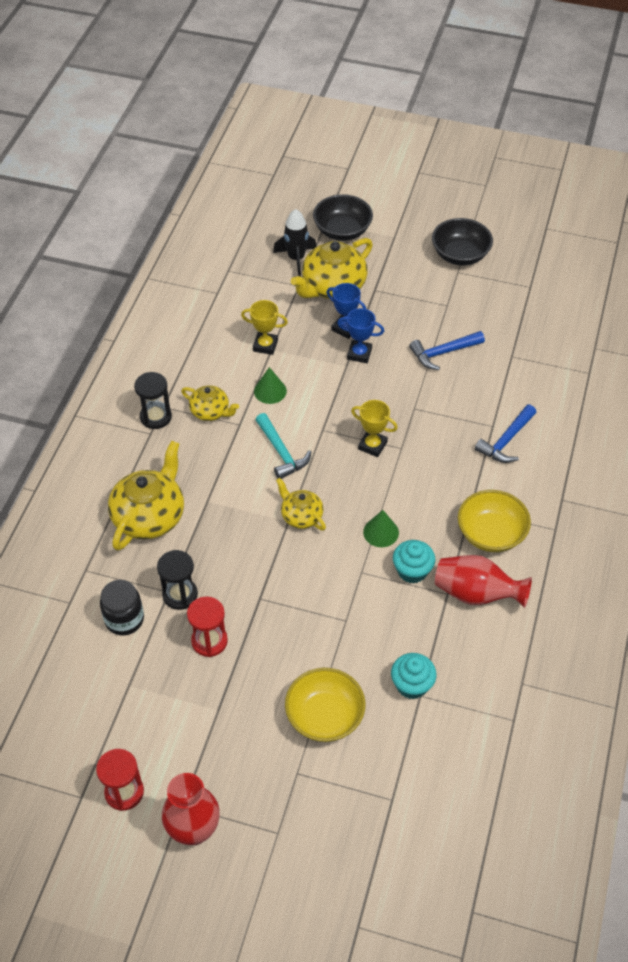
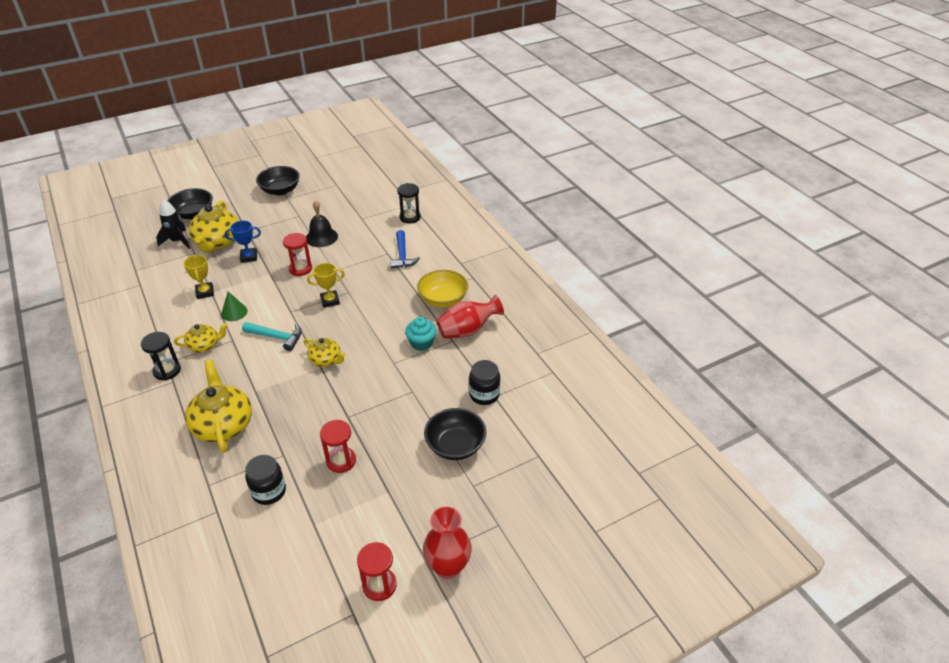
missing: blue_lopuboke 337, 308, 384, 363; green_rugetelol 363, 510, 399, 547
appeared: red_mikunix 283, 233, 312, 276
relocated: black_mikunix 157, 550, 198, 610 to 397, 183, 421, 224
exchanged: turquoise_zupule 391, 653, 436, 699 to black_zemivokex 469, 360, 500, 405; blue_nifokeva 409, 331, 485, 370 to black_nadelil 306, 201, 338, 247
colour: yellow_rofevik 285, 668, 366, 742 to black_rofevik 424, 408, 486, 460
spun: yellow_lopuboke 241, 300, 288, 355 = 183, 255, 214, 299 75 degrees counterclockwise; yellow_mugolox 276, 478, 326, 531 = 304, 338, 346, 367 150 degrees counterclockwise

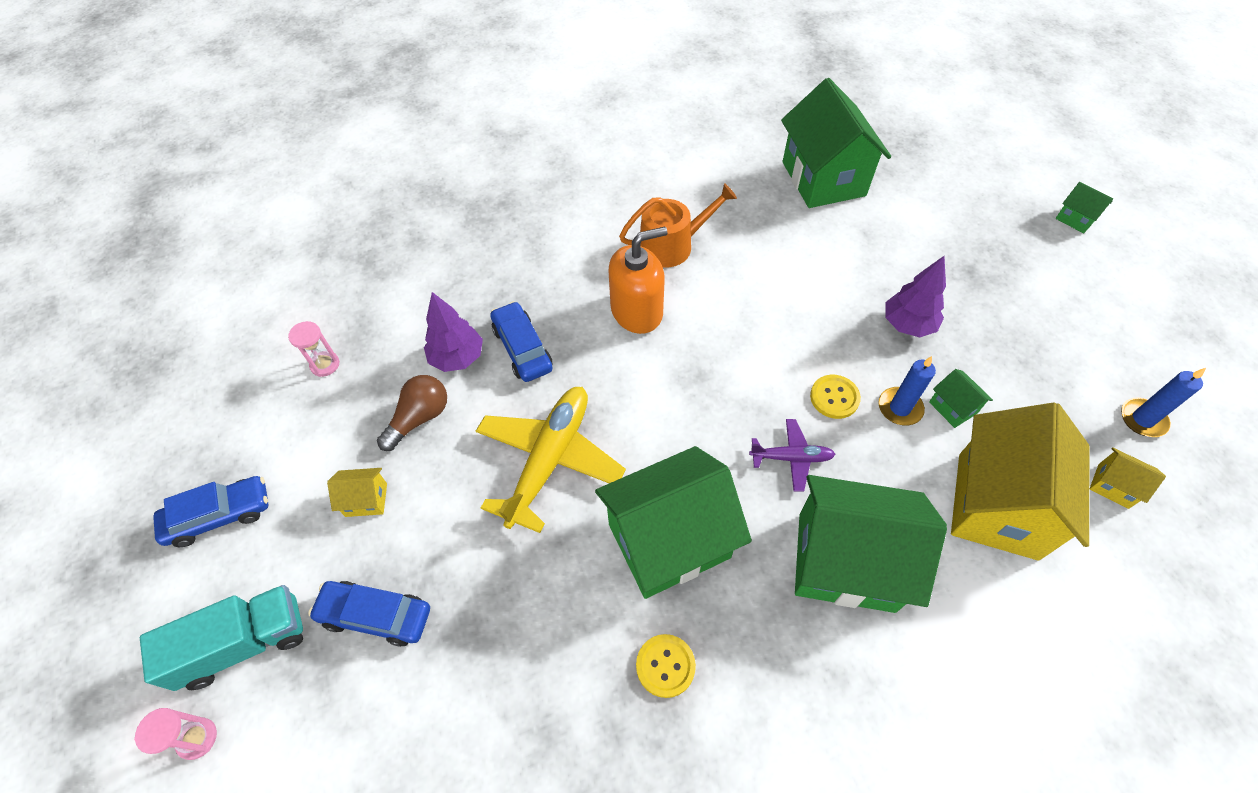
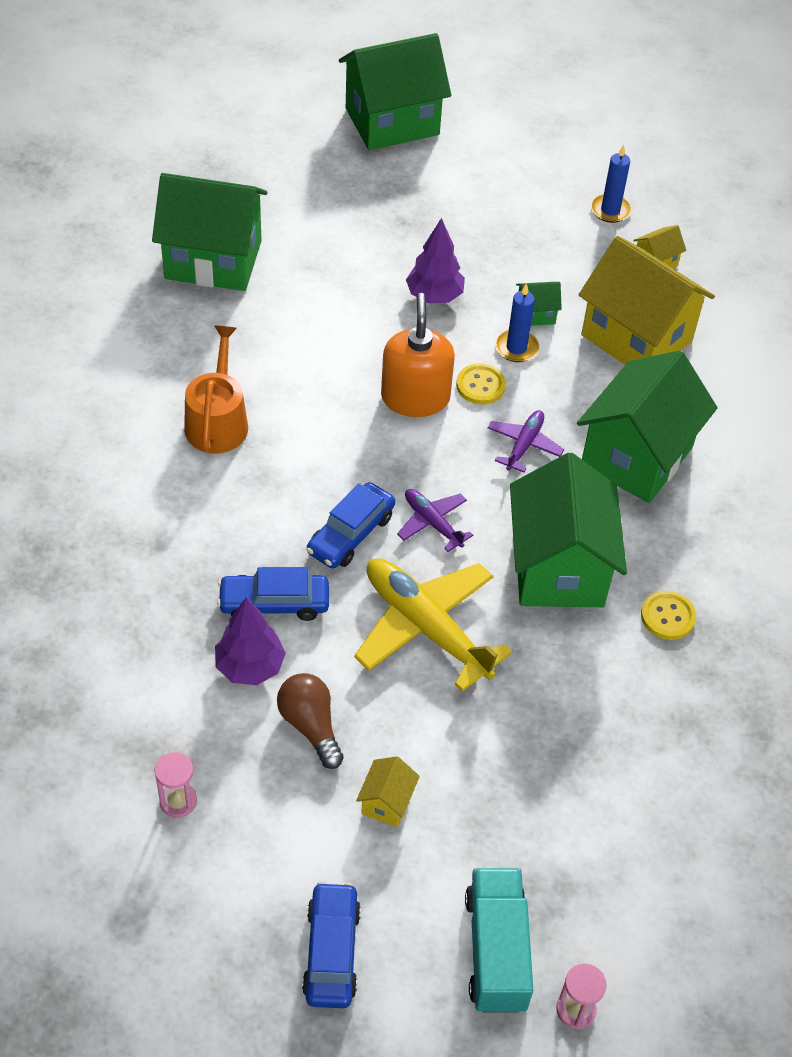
appeared: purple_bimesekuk 397, 489, 473, 552
relocated: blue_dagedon 308, 581, 430, 647 to 306, 482, 395, 569; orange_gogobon 609, 227, 668, 334 to 381, 293, 455, 417
size: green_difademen 1055, 182, 1113, 233 = 339, 33, 451, 150 x2.42

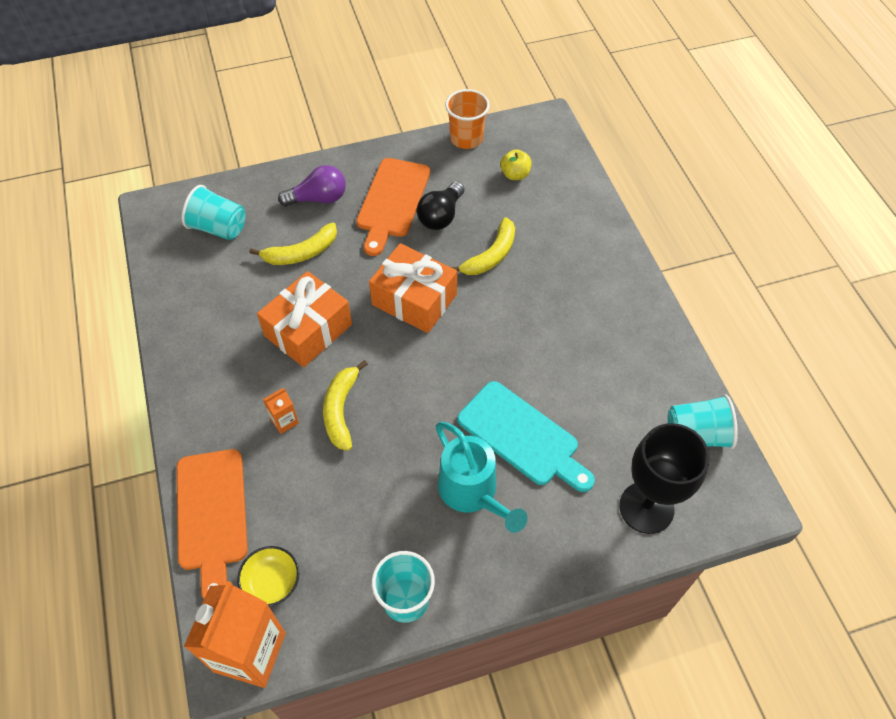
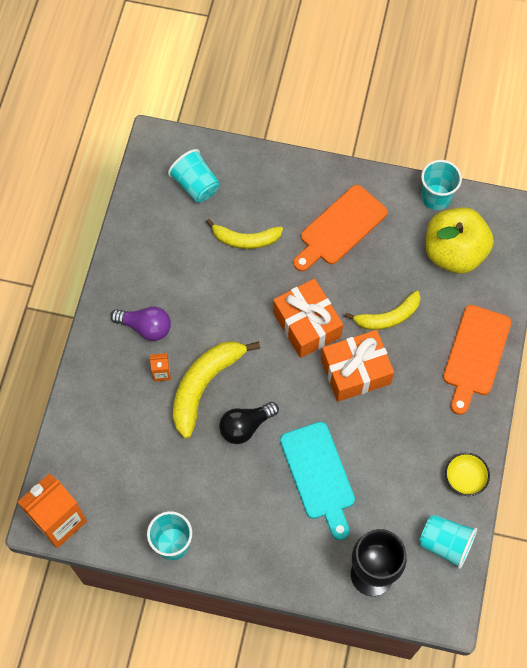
missing: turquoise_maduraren 436, 422, 528, 533
relocated: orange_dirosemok 177, 449, 248, 599 to 443, 305, 511, 415; yellow_rofevik 237, 546, 299, 606 to 445, 453, 490, 496; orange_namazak 257, 271, 352, 367 to 321, 330, 394, 402; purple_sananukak 278, 165, 346, 206 to 111, 306, 171, 341; black_sananukak 417, 181, 465, 230 to 219, 402, 279, 444
colour: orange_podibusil 445, 89, 490, 149 to turquoise_podibusil 421, 160, 462, 210
size: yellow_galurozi 323, 360, 368, 451 = 173, 341, 260, 439 x1.52; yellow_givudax 500, 149, 532, 180 = 426, 207, 494, 274 x2.34

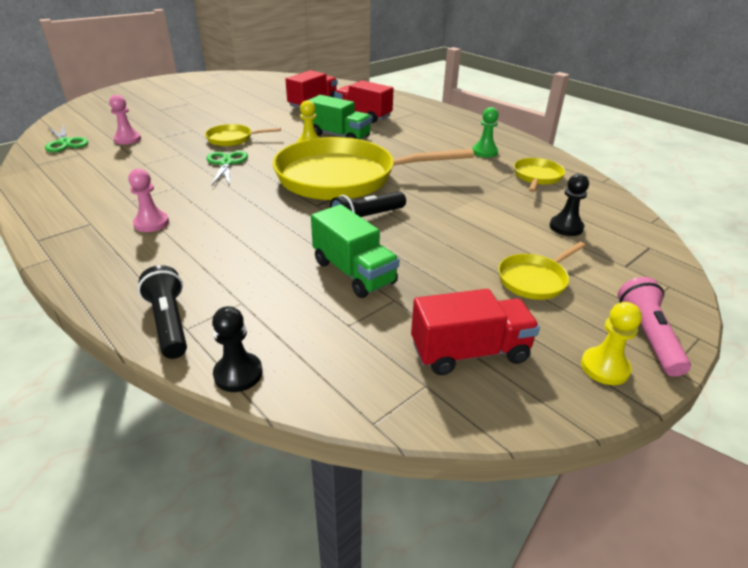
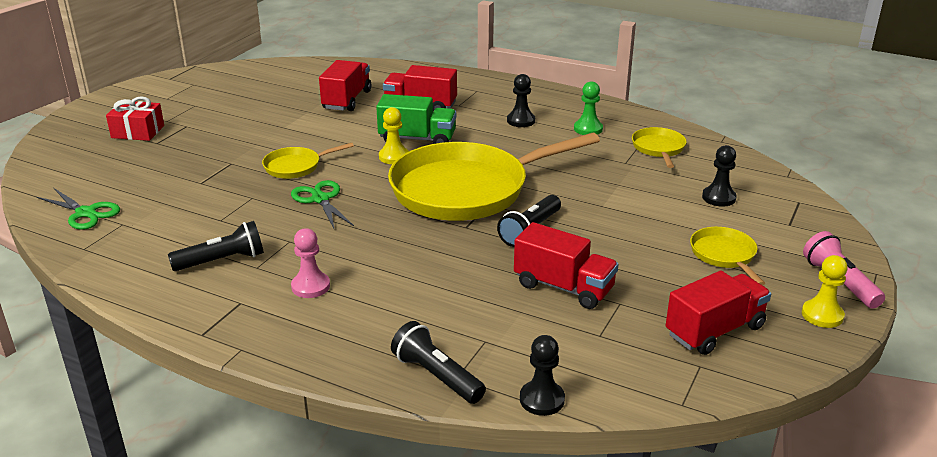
missing: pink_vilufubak 109, 95, 141, 145
appeared: red_namazak 106, 96, 164, 141; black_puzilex 168, 221, 264, 271; black_vilufubak 507, 74, 535, 127
colour: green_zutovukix 311, 204, 399, 298 to red_zutovukix 514, 222, 619, 309
spun: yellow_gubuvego 498, 242, 586, 300 = 690, 227, 765, 285 135 degrees clockwise

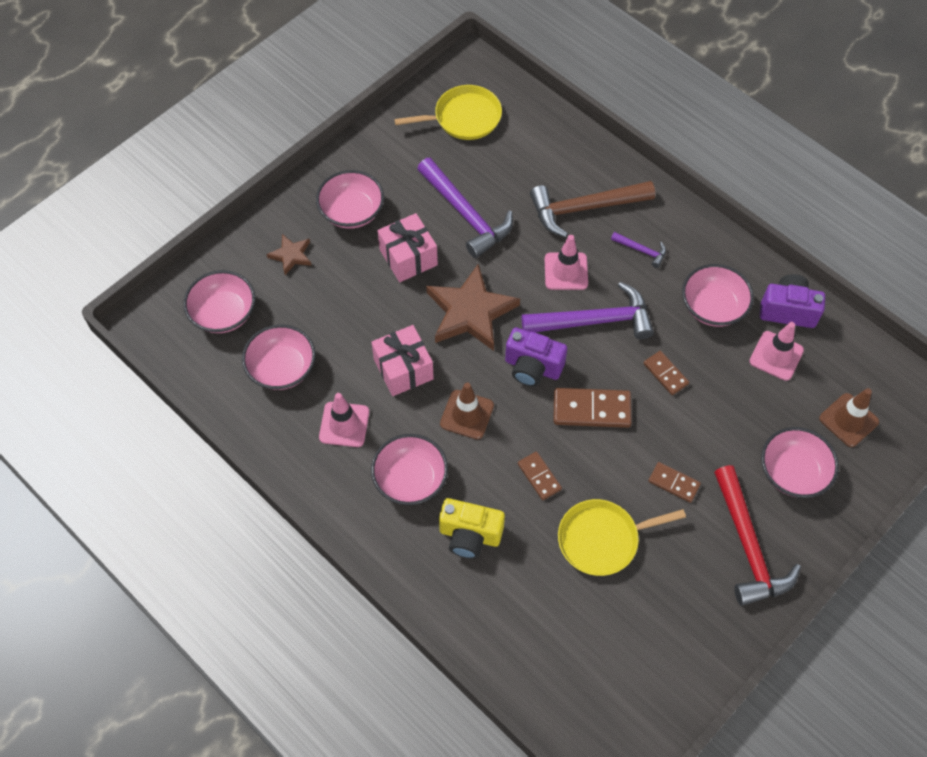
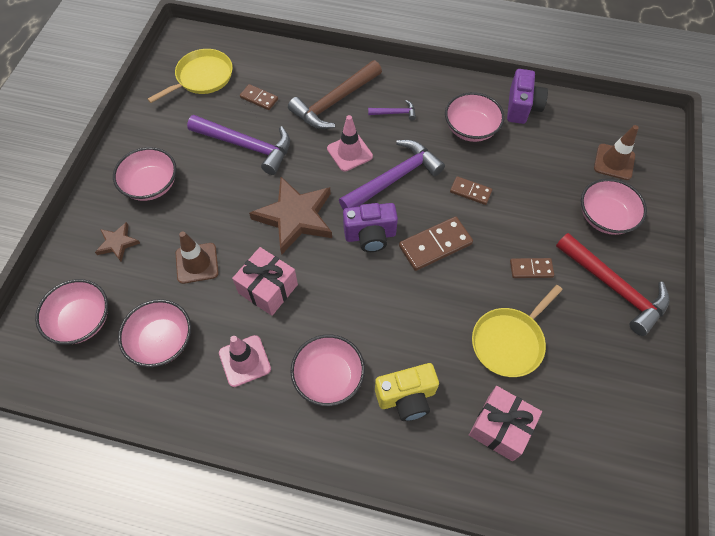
missing: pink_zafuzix 750, 322, 804, 381
relocated: pink_namazak 377, 213, 438, 282 to 469, 386, 542, 461; brown_zafuzix 440, 382, 494, 439 to 176, 231, 219, 284; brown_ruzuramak 518, 451, 562, 500 to 240, 84, 278, 110
spun: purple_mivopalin 760, 274, 825, 328 = 507, 69, 548, 124 120 degrees clockwise

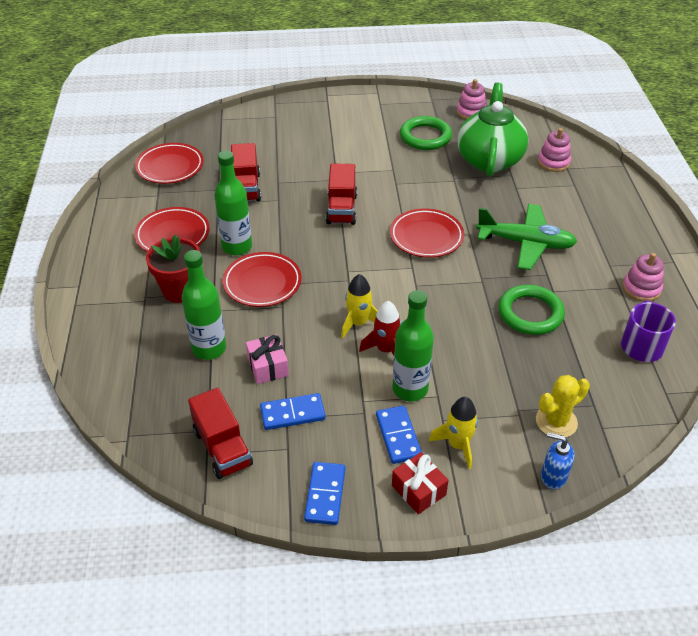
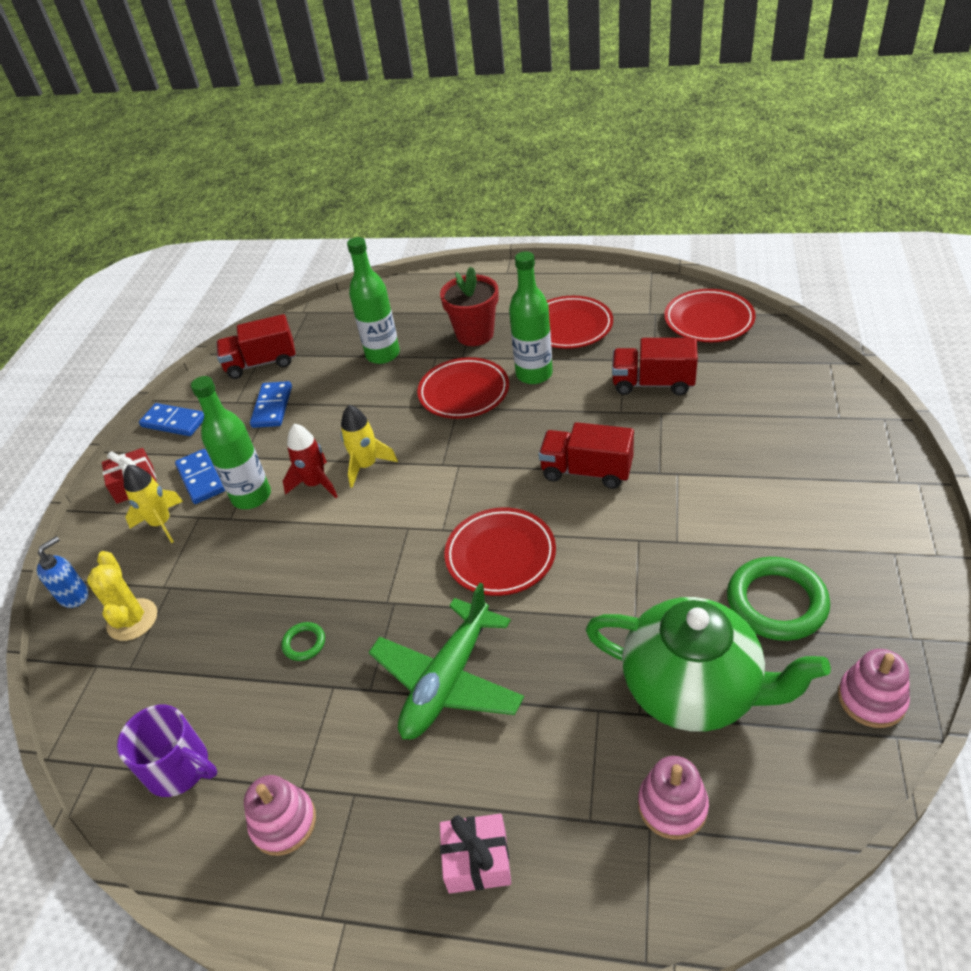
relocated: pink_namazak 246, 334, 289, 384 to 440, 814, 511, 893
spun: blue_ruzuramak 376, 406, 422, 464 = 175, 449, 225, 504 60 degrees clockwise
size: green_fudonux 498, 285, 565, 335 = 281, 622, 325, 661 x0.46

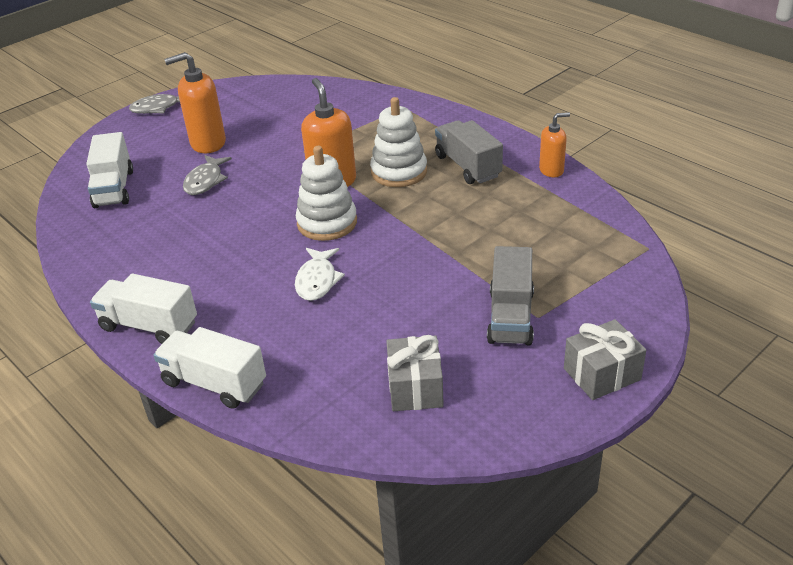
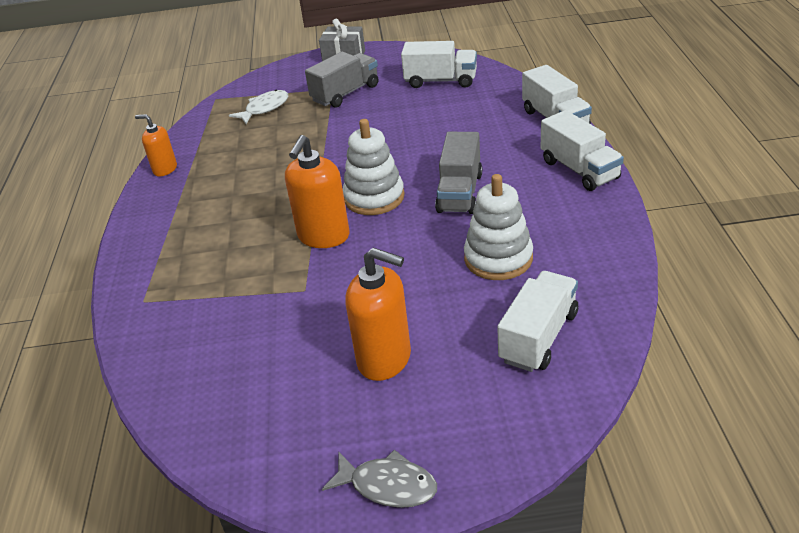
missing: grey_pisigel 183, 155, 232, 195
relocated: white_pisigel 295, 248, 345, 301 to 229, 89, 288, 124; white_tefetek 370, 97, 427, 187 to 464, 174, 533, 280; grey_zutovukix 435, 120, 503, 184 to 435, 132, 482, 214
exchanged: grey_namazak 386, 335, 444, 411 to white_zutovukix 401, 41, 477, 88

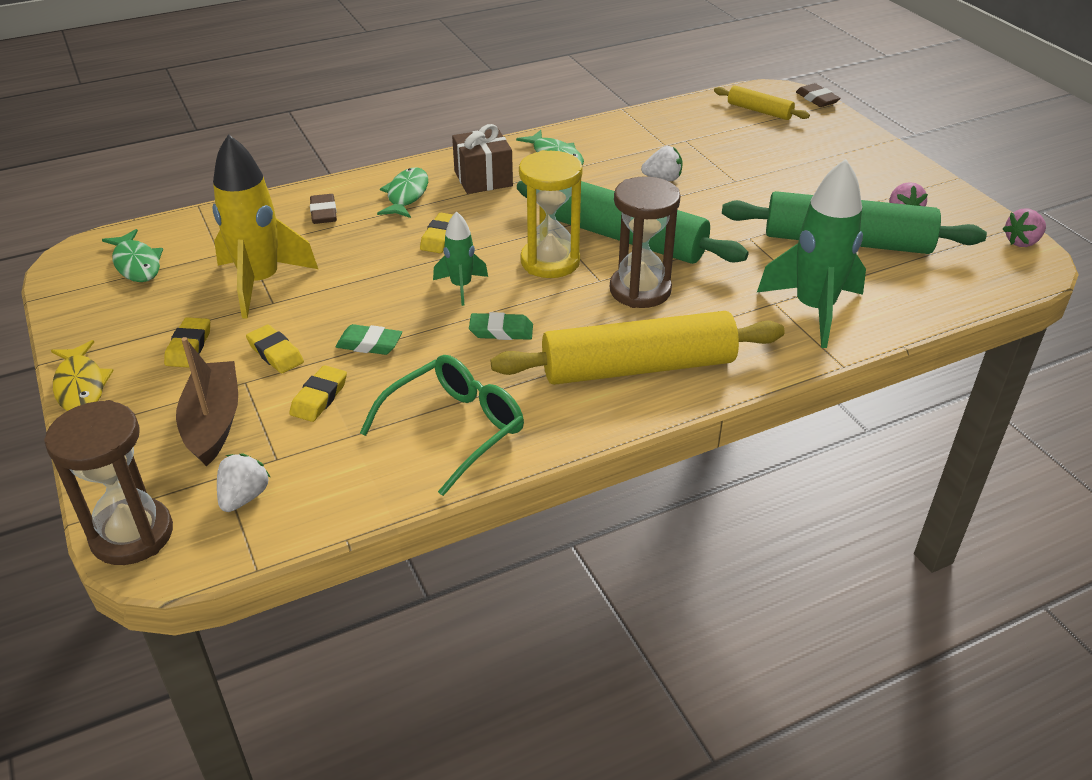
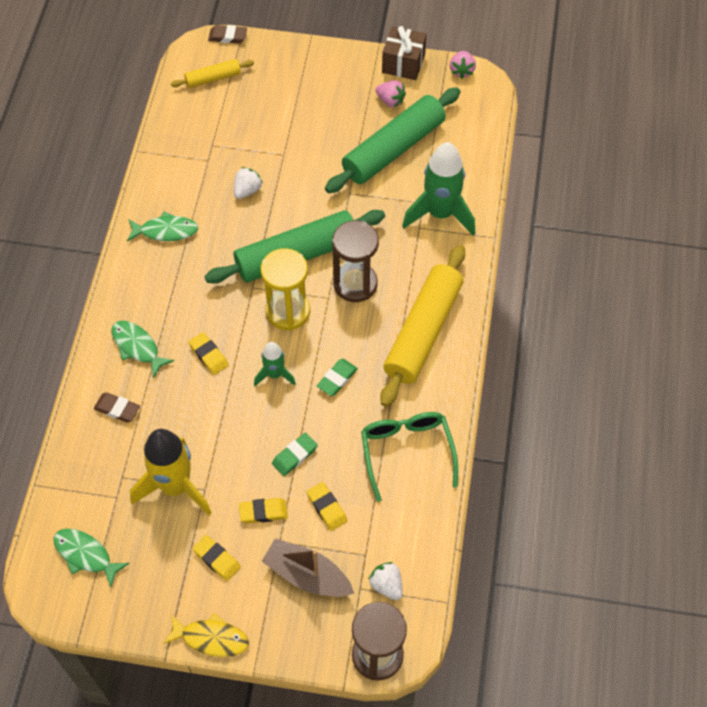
relocated: brown_namazak 452, 124, 513, 194 to 382, 26, 427, 80
spun: green_pisigel 102, 229, 163, 282 = 53, 529, 130, 587 150 degrees counterclockwise

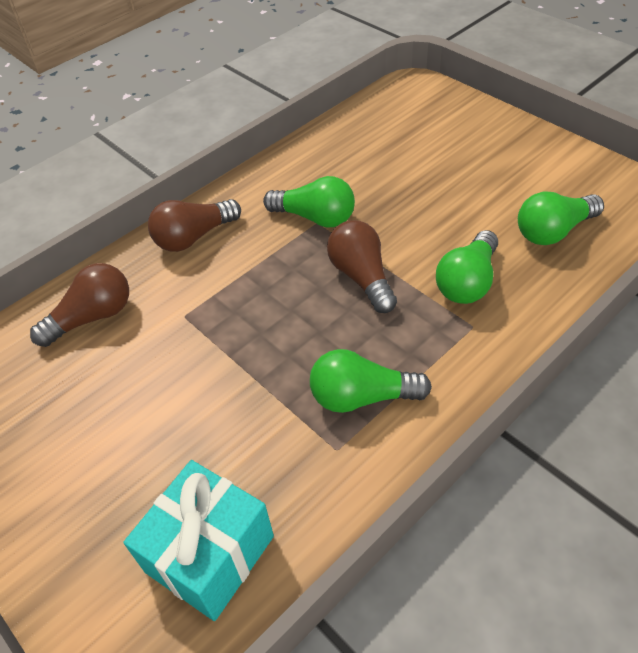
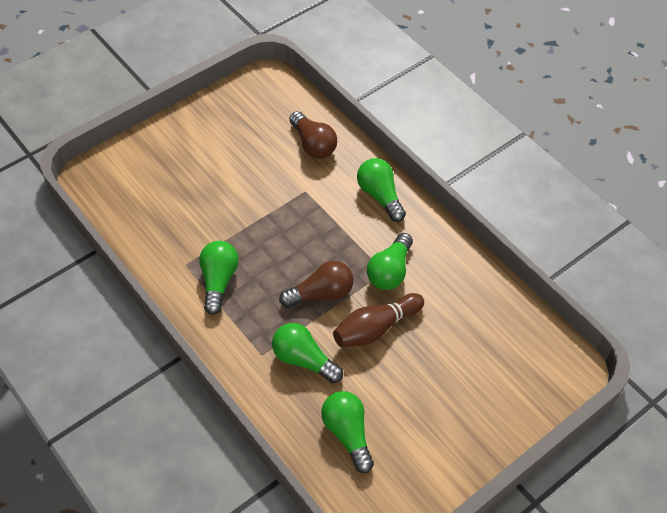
missing: turquoise_namazak 123, 460, 274, 621
appeared: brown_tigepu 333, 293, 424, 347
colour: brown_sananukak 148, 199, 241, 252 to green_sananukak 357, 158, 406, 222

